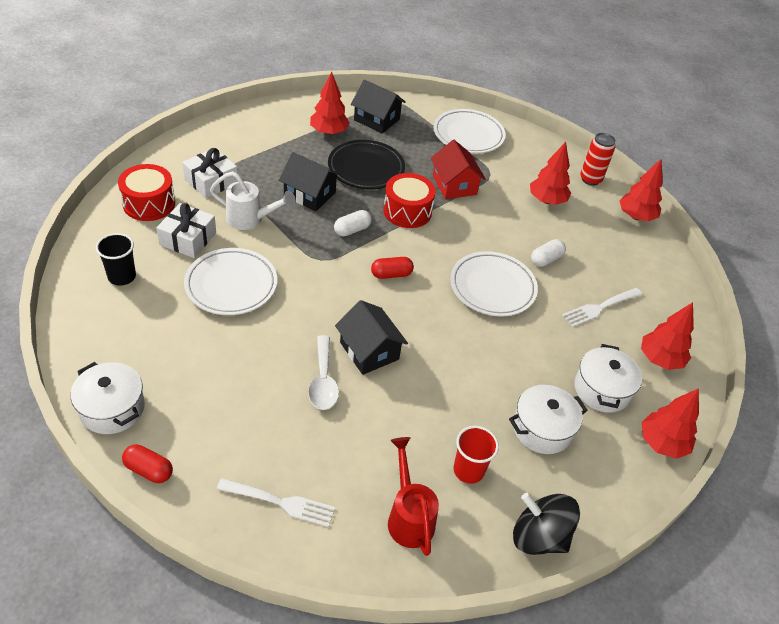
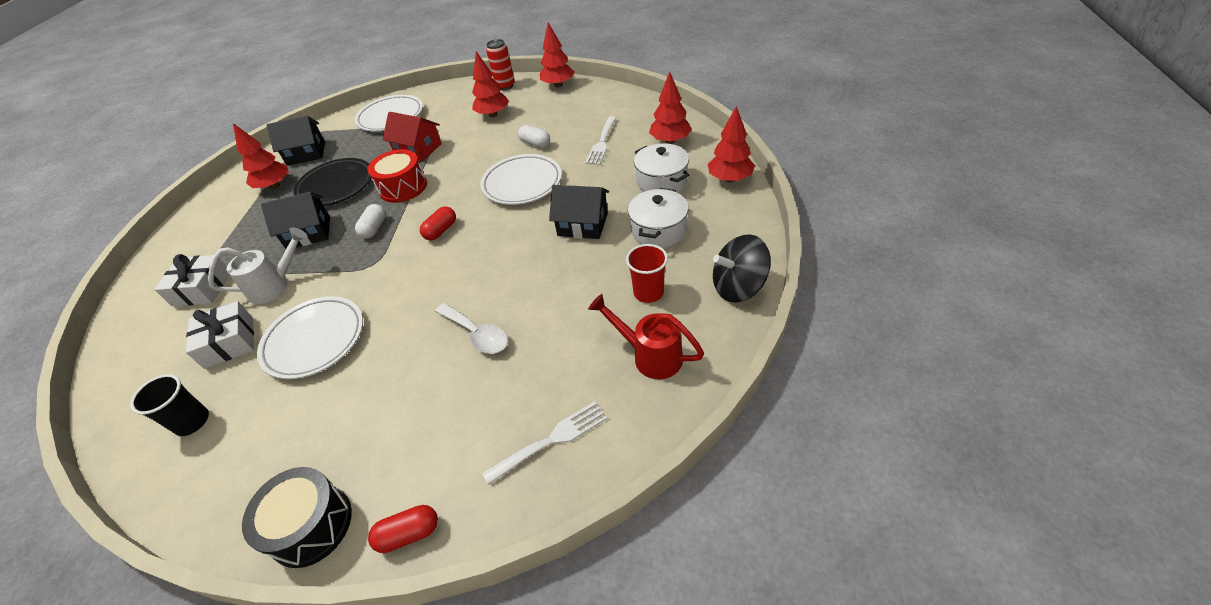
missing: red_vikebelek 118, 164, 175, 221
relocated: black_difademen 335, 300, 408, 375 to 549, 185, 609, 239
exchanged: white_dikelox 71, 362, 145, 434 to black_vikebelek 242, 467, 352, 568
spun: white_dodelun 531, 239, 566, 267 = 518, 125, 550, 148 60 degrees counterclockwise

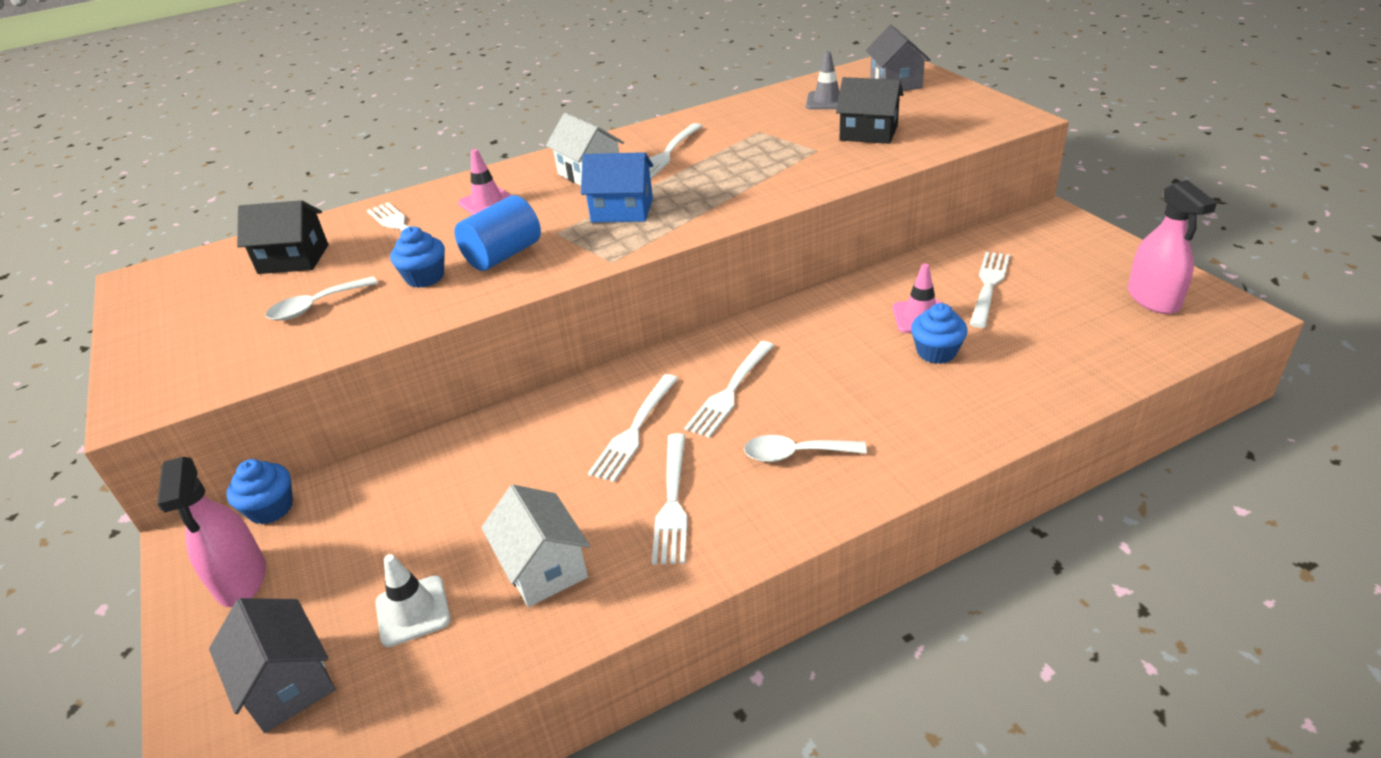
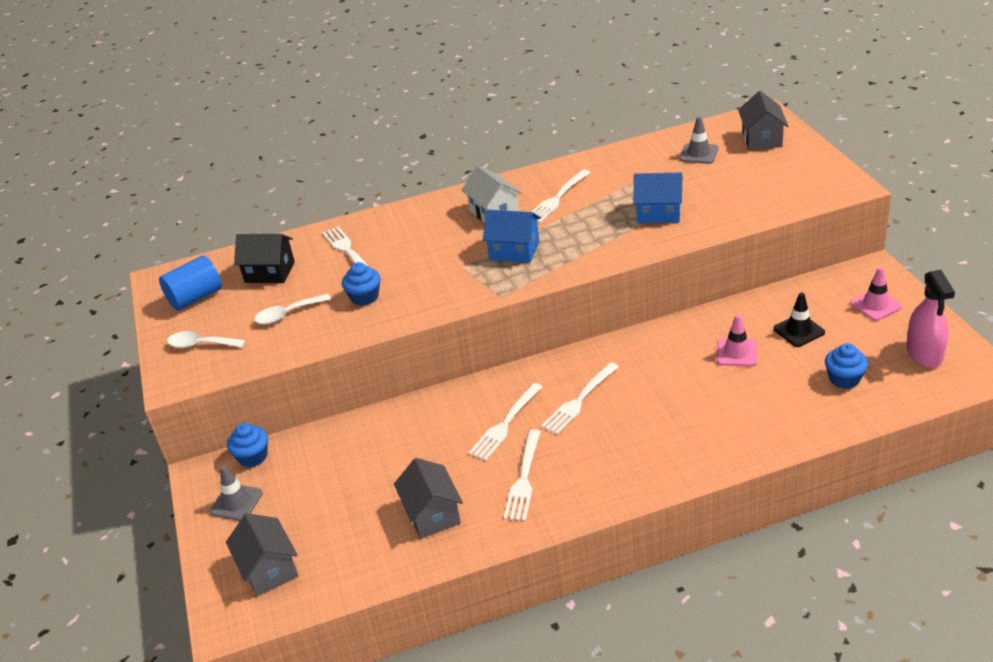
missing: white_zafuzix 375, 554, 451, 647; black_difademen 836, 77, 904, 144
appeared: blue_difademen 634, 173, 683, 223
relocated: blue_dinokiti 454, 195, 541, 271 to 159, 256, 222, 310; pink_zafuzix 458, 149, 511, 215 to 850, 267, 902, 321; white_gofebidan 744, 435, 867, 462 to 167, 331, 246, 348; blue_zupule 911, 303, 968, 364 to 825, 343, 868, 389
exchanged: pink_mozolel 157, 457, 266, 607 to grey_zafuzix 210, 465, 263, 521; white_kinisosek 970, 252, 1010, 328 to black_zafuzix 773, 293, 825, 347
colour: white_difademen 481, 485, 590, 607 to grey_difademen 394, 458, 463, 539

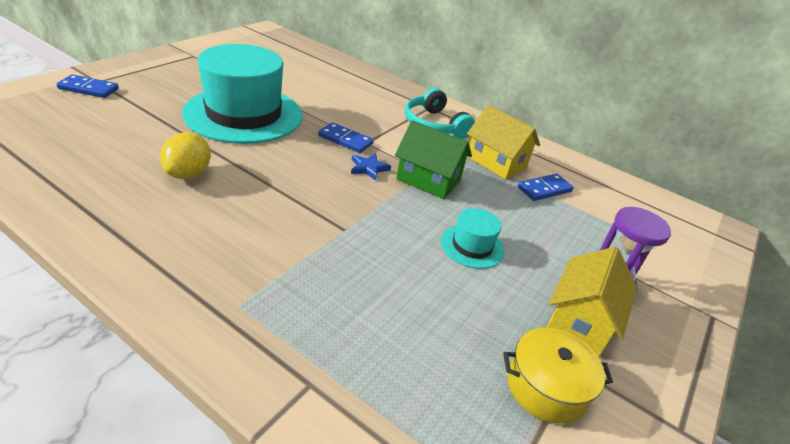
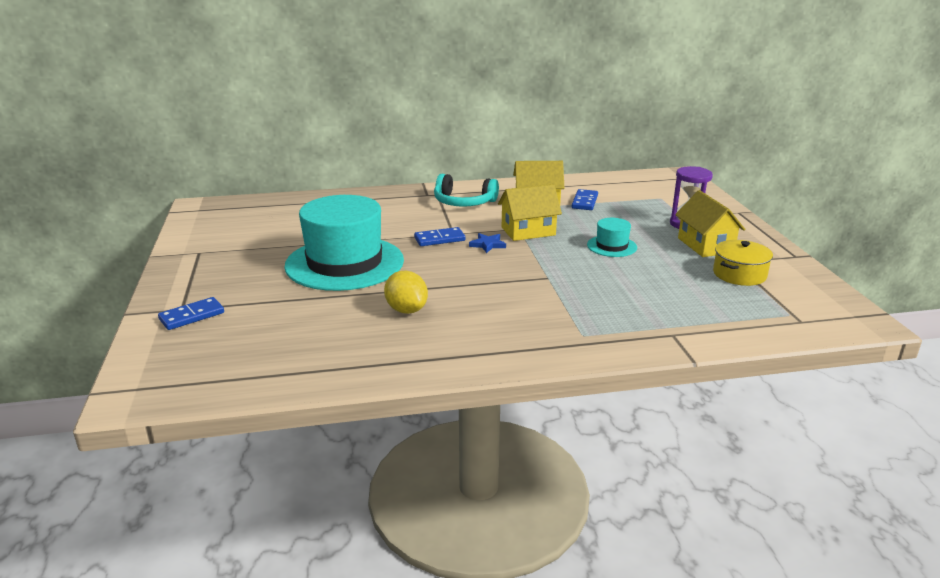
colour: green_difademen 395, 120, 472, 199 to yellow_difademen 498, 184, 562, 241

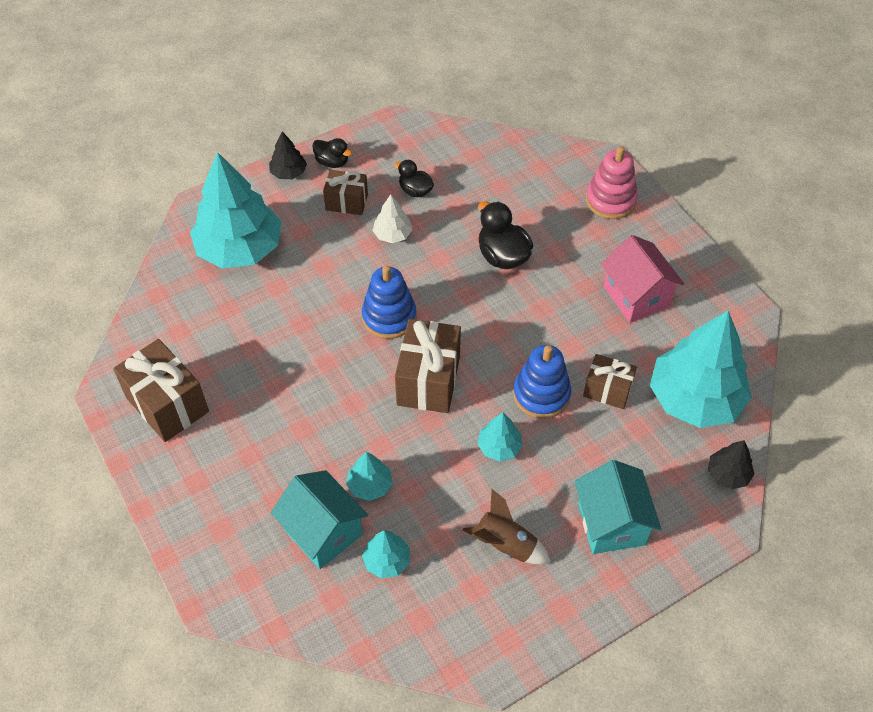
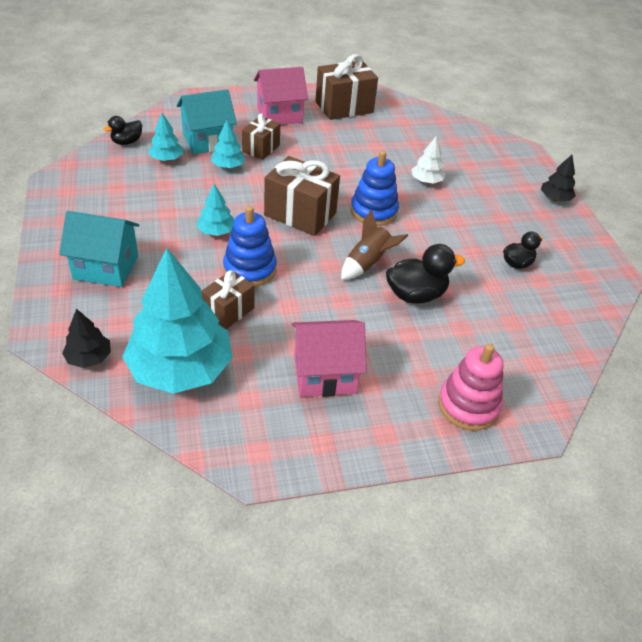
missing: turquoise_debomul 190, 152, 281, 269
appeared: pink_difademen 254, 67, 308, 125
relocated: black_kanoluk 312, 138, 352, 168 to 104, 116, 142, 145; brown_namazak 323, 170, 368, 215 to 242, 113, 280, 160; white_debomul 373, 195, 412, 243 to 411, 136, 445, 184; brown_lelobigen 462, 489, 551, 565 to 341, 209, 408, 280

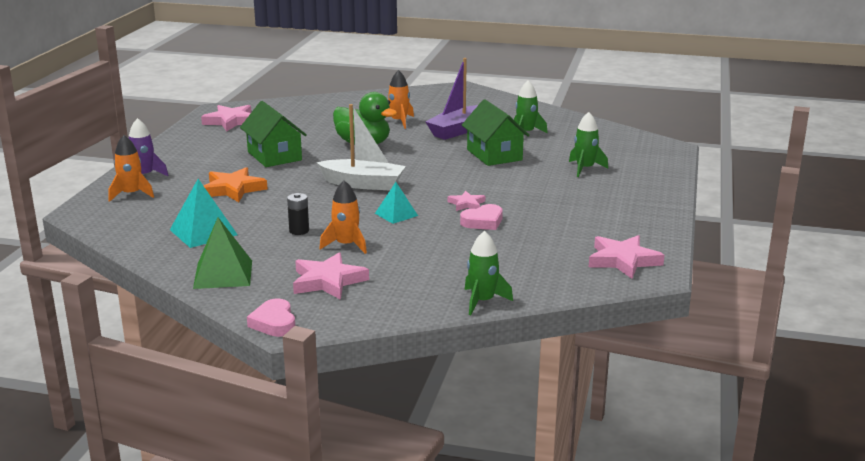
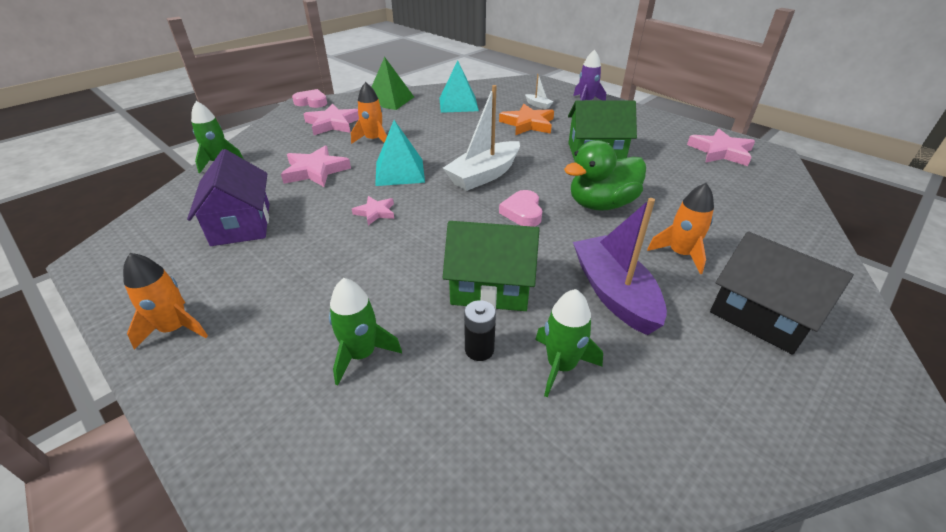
appeared: purple_difademen 187, 149, 269, 246; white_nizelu 525, 74, 554, 109; black_difademen 710, 231, 854, 355
relocated: orange_lelobigen 108, 135, 154, 202 to 123, 253, 208, 350; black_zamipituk 287, 193, 309, 235 to 464, 300, 496, 361; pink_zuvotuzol 460, 204, 503, 230 to 499, 190, 542, 227; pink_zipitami 589, 235, 664, 279 to 281, 145, 351, 187
size: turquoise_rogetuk 375, 182, 418, 224 = 375, 120, 425, 186 x1.57

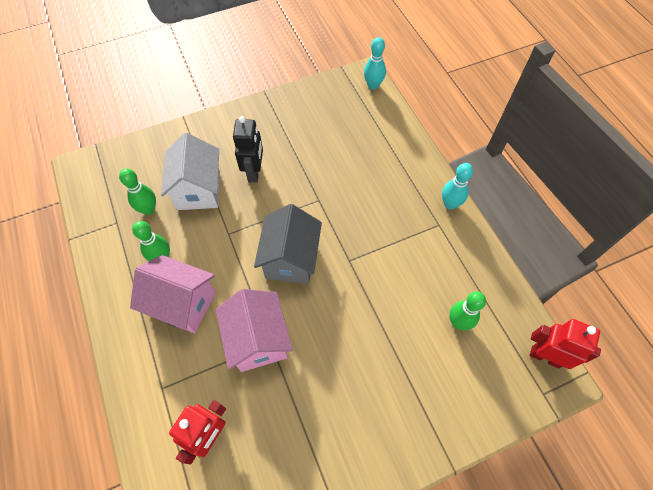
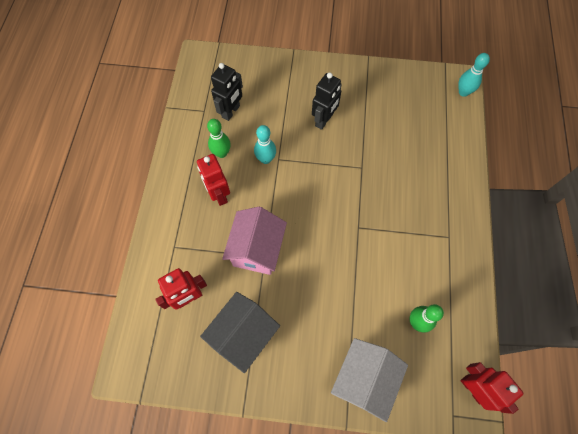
relocated: white_difademen 161, 133, 220, 210 to 331, 338, 408, 422; grey_difademen 254, 204, 322, 284 to 200, 292, 280, 373; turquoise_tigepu 442, 163, 473, 209 to 254, 125, 276, 164
exchanged: green_tigepu 119, 169, 156, 215 to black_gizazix 211, 63, 243, 121; pink_difademen 130, 255, 216, 333 to red_gizazix 197, 154, 230, 206

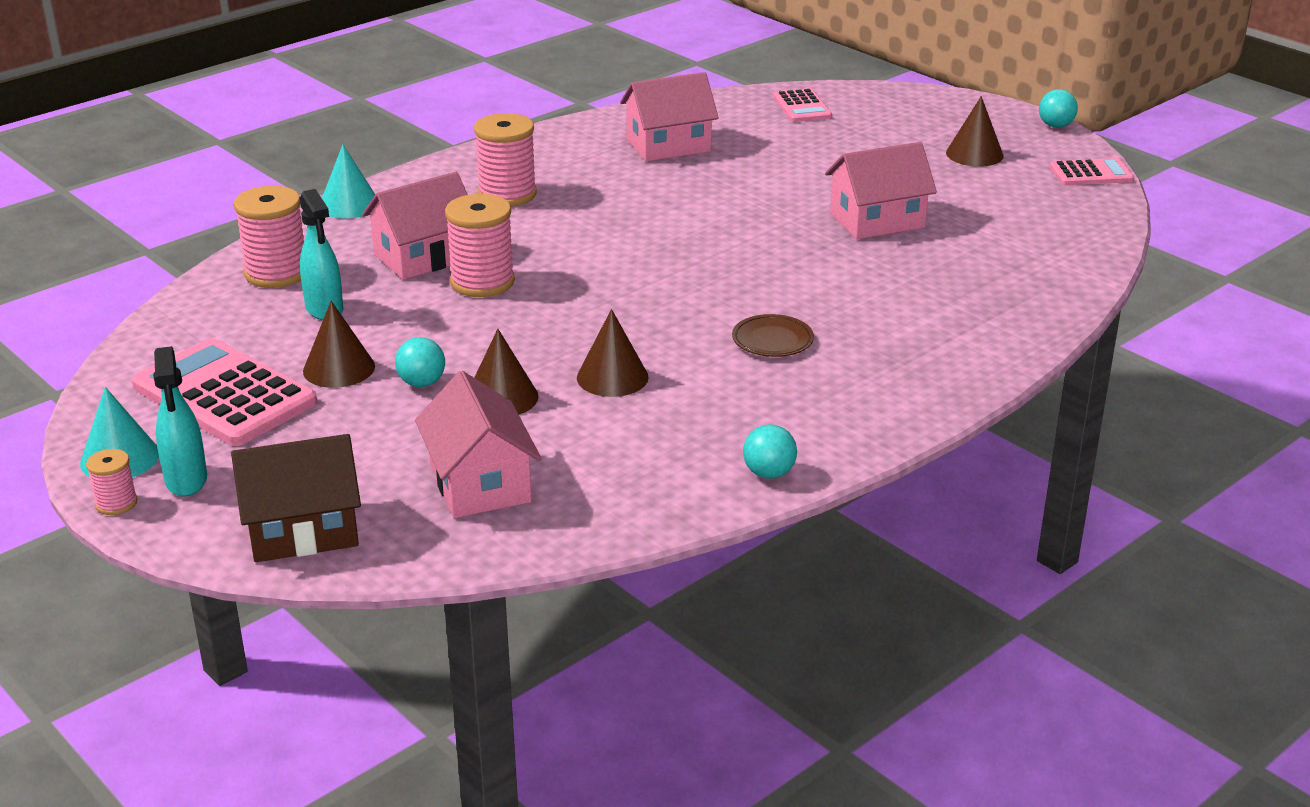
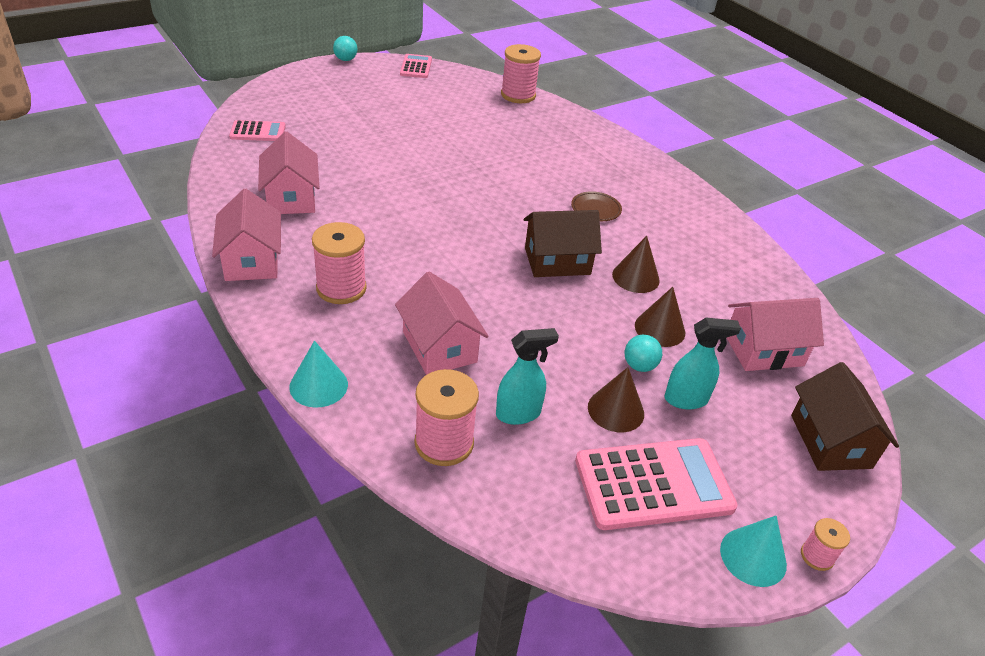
missing: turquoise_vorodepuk 743, 424, 797, 479; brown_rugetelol 946, 96, 1004, 167
appeared: brown_difademen 524, 210, 602, 277
relocated: turquoise_mozolel 153, 346, 207, 497 to 664, 318, 741, 409; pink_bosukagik 445, 194, 515, 297 to 501, 44, 541, 103; pink_difademen 825, 142, 937, 239 to 212, 189, 281, 281
spun: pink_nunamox 132, 338, 317, 446 = 575, 438, 737, 530 150 degrees counterclockwise

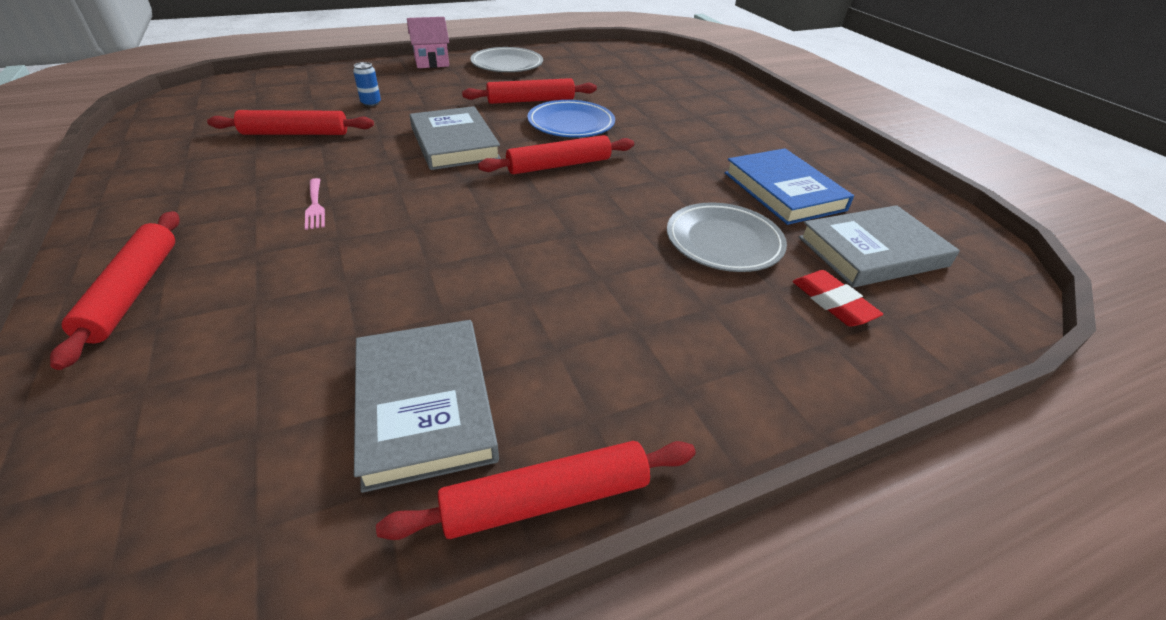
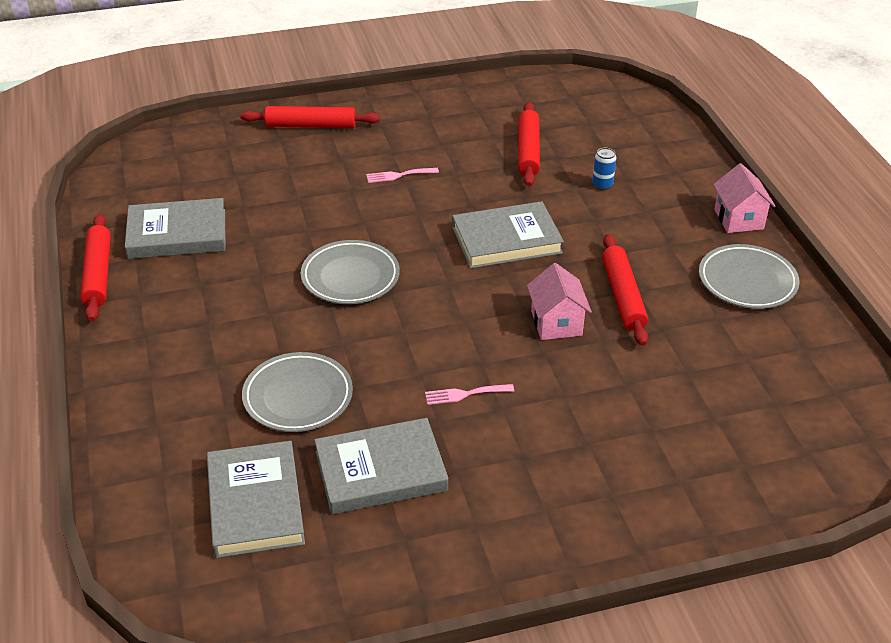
missing: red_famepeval 478, 135, 634, 175; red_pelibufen 793, 270, 883, 326
appeared: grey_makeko 301, 240, 400, 304; pink_kinisosek 425, 384, 514, 405
exchanged: blue_makeko 528, 100, 615, 138 to pink_difademen 527, 263, 592, 340
colour: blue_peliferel 725, 148, 854, 225 to grey_peliferel 314, 418, 448, 514

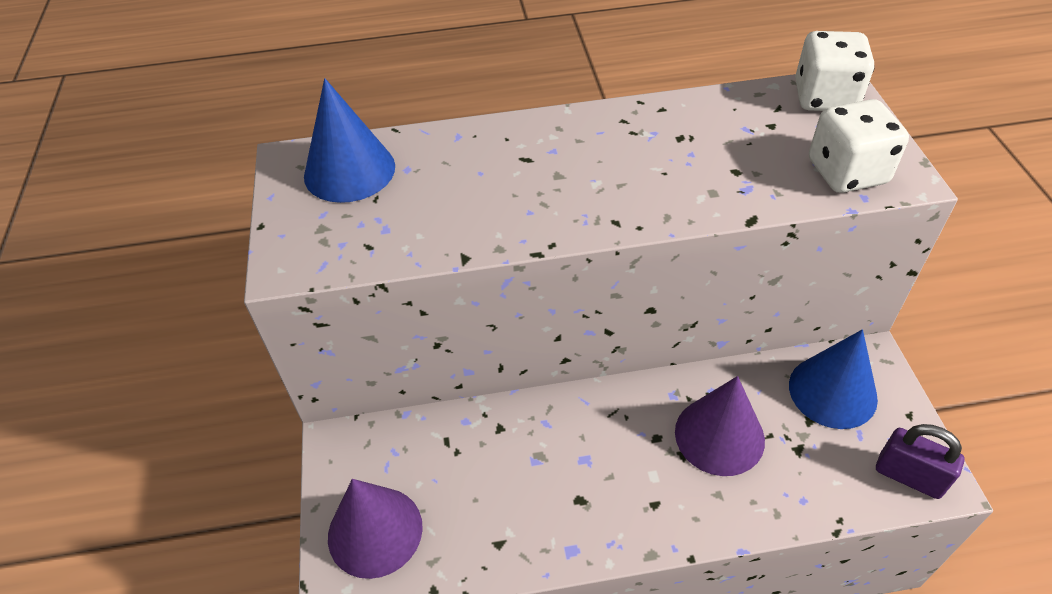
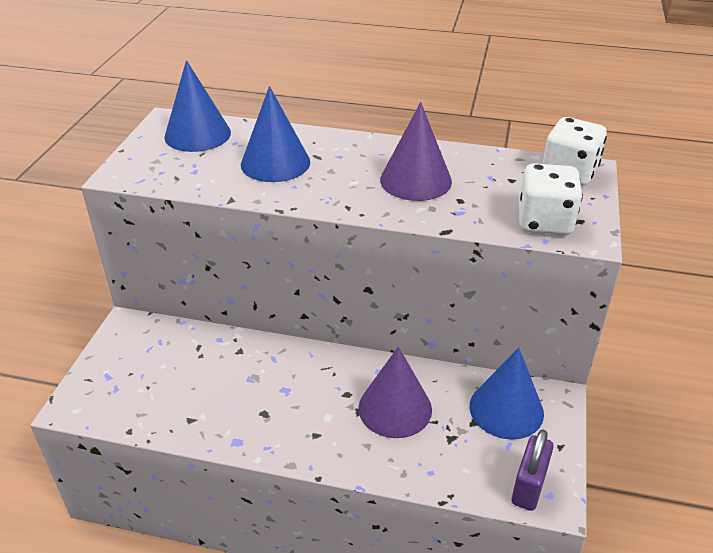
appeared: blue_rugetelol 241, 86, 310, 182
relocated: purple_rugetelol 328, 479, 423, 579 to 380, 102, 452, 201
spun: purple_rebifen 876, 424, 965, 499 = 512, 429, 554, 511 60 degrees clockwise

